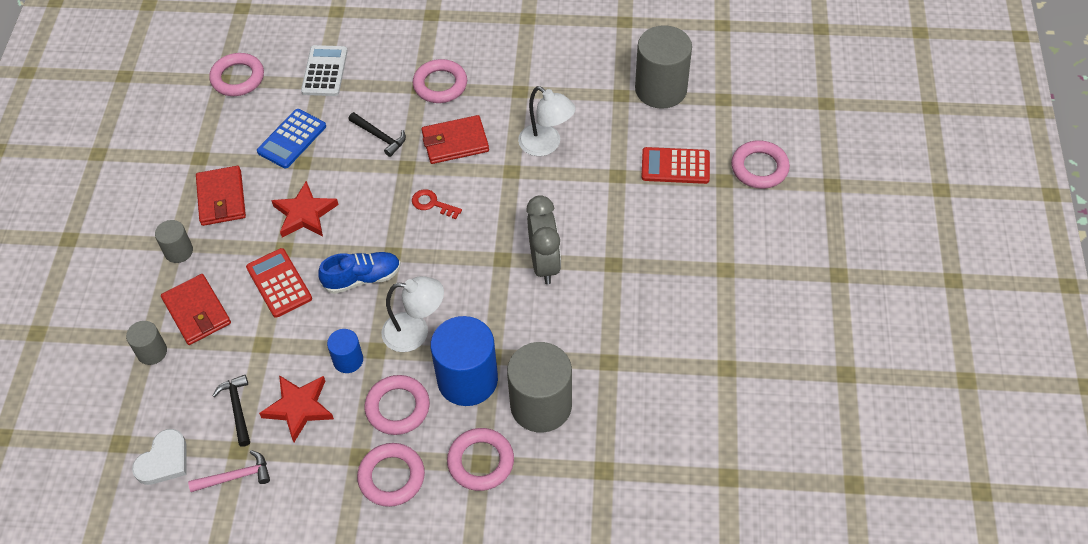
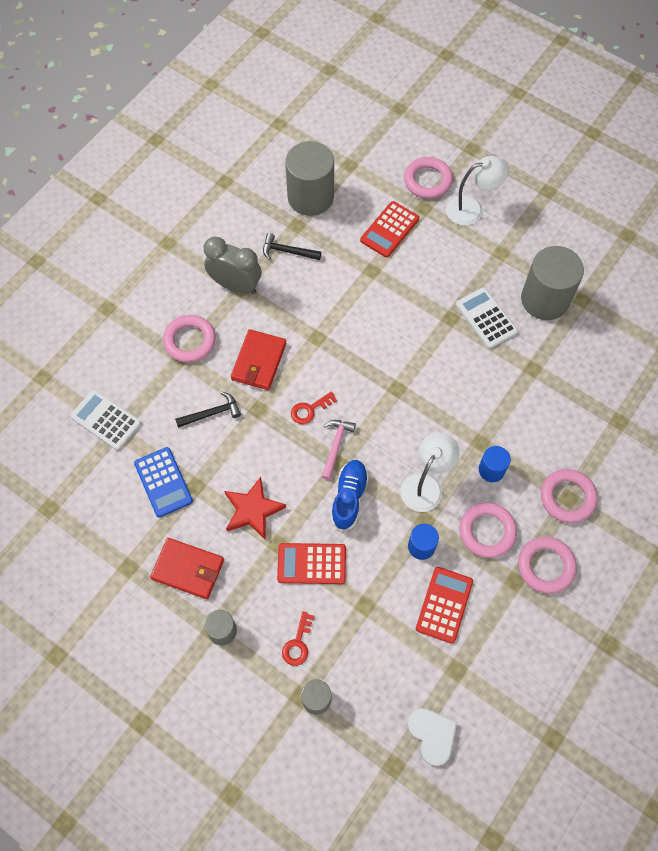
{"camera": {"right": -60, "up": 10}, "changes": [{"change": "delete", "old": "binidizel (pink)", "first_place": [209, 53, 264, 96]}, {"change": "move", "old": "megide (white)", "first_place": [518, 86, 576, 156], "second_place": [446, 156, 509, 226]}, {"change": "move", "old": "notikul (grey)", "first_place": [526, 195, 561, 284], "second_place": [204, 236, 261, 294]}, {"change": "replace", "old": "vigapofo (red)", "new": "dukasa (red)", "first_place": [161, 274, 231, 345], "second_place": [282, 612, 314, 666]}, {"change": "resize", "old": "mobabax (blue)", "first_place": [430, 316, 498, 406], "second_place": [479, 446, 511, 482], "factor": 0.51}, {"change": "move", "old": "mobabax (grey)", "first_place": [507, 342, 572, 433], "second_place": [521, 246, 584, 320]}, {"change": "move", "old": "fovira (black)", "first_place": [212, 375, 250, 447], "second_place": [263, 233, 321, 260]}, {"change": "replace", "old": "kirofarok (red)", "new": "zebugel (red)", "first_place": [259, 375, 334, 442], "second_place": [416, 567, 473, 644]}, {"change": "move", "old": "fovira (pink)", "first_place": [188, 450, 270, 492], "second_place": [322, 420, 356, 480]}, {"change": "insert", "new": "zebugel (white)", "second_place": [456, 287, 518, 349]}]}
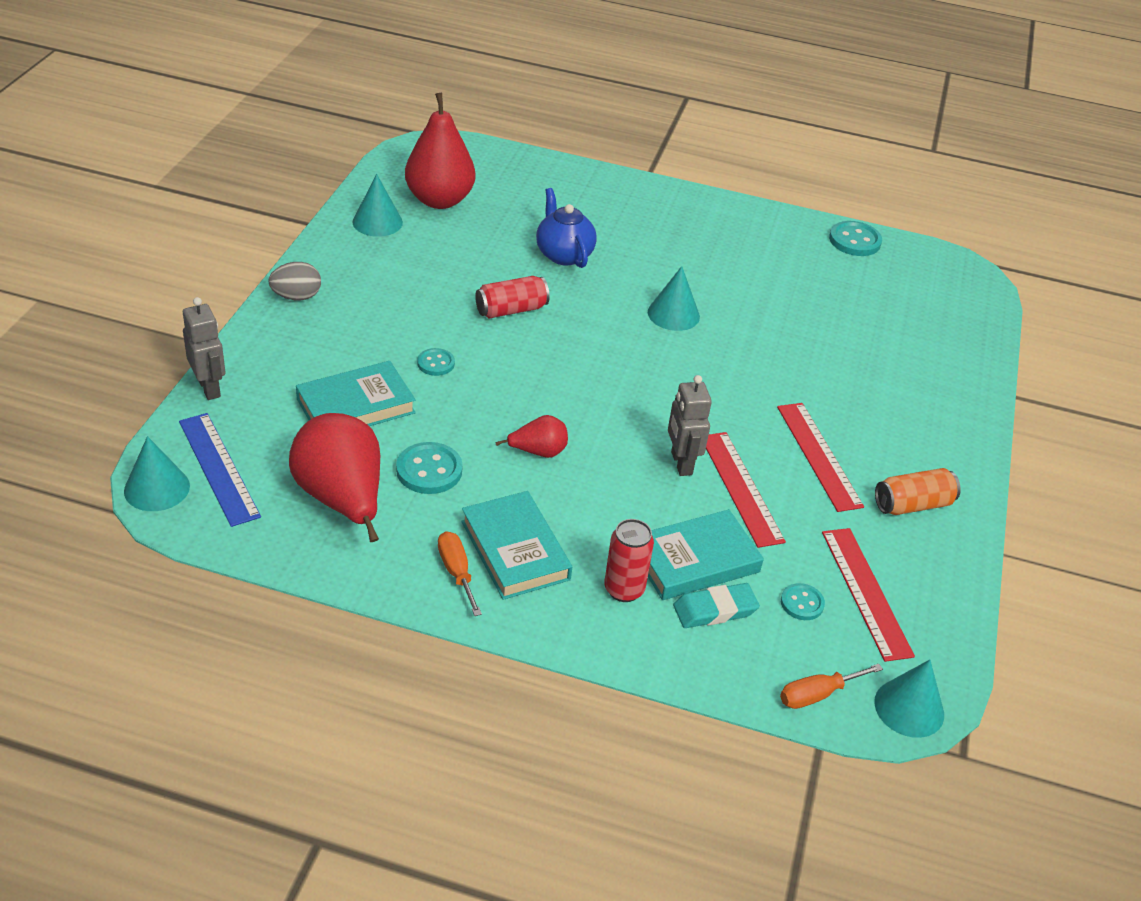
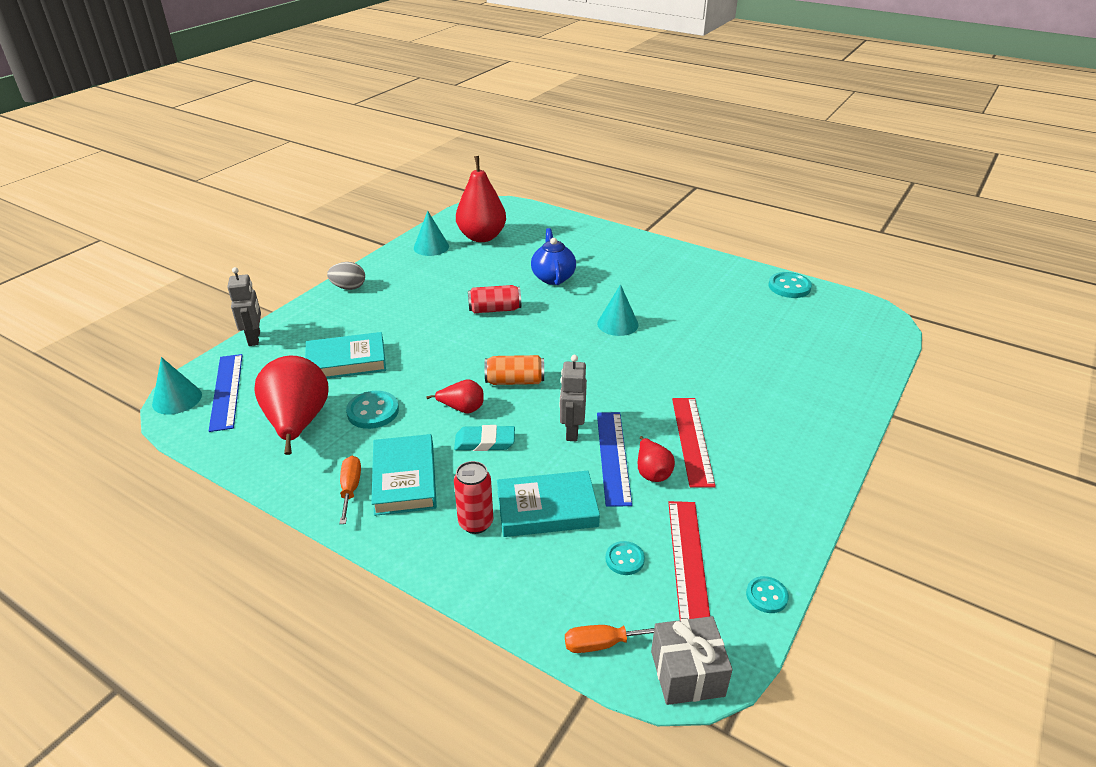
{"camera": {"right": 20, "up": -5}, "changes": [{"change": "move", "old": "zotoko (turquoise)", "first_place": [417, 348, 455, 376], "second_place": [746, 576, 789, 613]}, {"change": "recolor", "old": "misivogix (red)", "new": "misivogix (blue)", "first_place": [706, 432, 786, 548], "second_place": [597, 412, 632, 507]}, {"change": "move", "old": "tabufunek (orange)", "first_place": [875, 468, 961, 515], "second_place": [485, 355, 544, 385]}, {"change": "move", "old": "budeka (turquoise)", "first_place": [673, 583, 760, 628], "second_place": [454, 425, 515, 451]}, {"change": "replace", "old": "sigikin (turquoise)", "new": "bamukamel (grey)", "first_place": [874, 660, 944, 738], "second_place": [651, 616, 733, 705]}, {"change": "insert", "new": "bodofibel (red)", "second_place": [638, 436, 675, 482]}]}
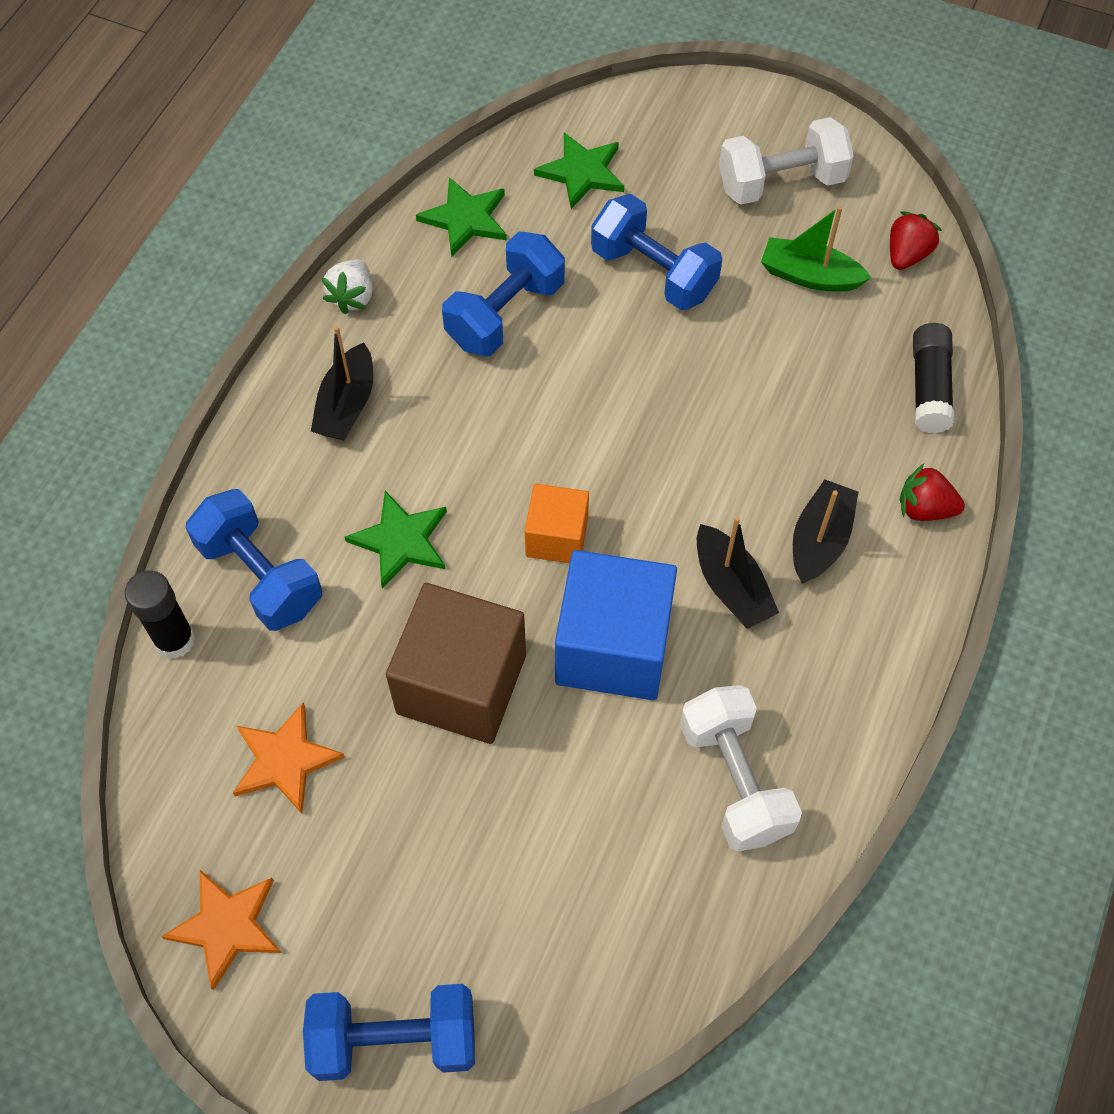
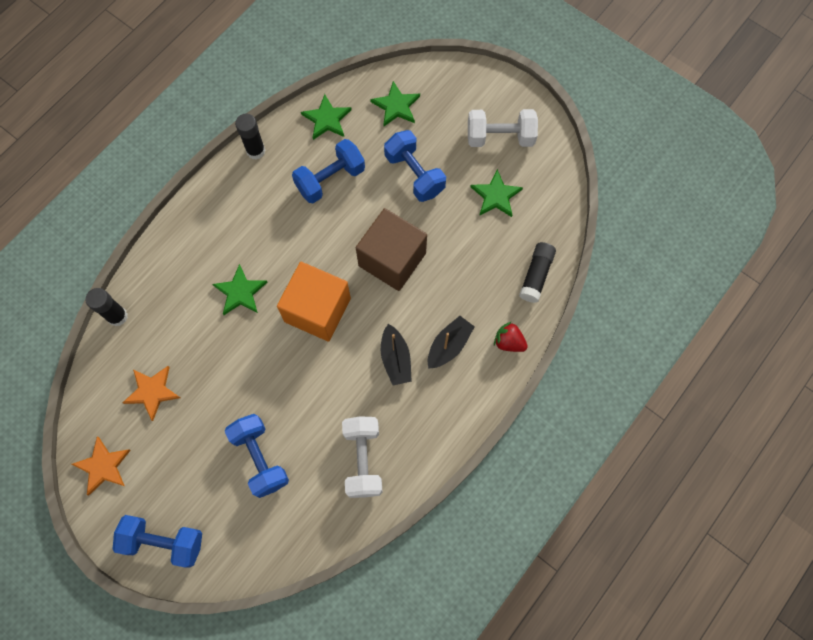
{"camera": {"right": 15, "up": 10}, "changes": [{"change": "replace", "old": "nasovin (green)", "new": "kirofarok (green)", "first_place": [761, 206, 871, 292], "second_place": [470, 169, 523, 217]}, {"change": "delete", "old": "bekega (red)", "first_place": [890, 211, 942, 270]}, {"change": "replace", "old": "bekega (white)", "new": "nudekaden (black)", "first_place": [321, 259, 373, 314], "second_place": [235, 114, 265, 160]}, {"change": "delete", "old": "nasovin (black)", "first_place": [311, 326, 373, 440]}, {"change": "resize", "old": "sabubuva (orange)", "first_place": [525, 484, 589, 563], "second_place": [277, 262, 351, 342], "factor": 1.79}, {"change": "move", "old": "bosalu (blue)", "first_place": [185, 489, 322, 631], "second_place": [225, 414, 289, 498]}, {"change": "delete", "old": "sabubuva (blue)", "first_place": [555, 550, 677, 700]}, {"change": "move", "old": "sabubuva (brown)", "first_place": [386, 583, 526, 744], "second_place": [356, 208, 427, 291]}]}
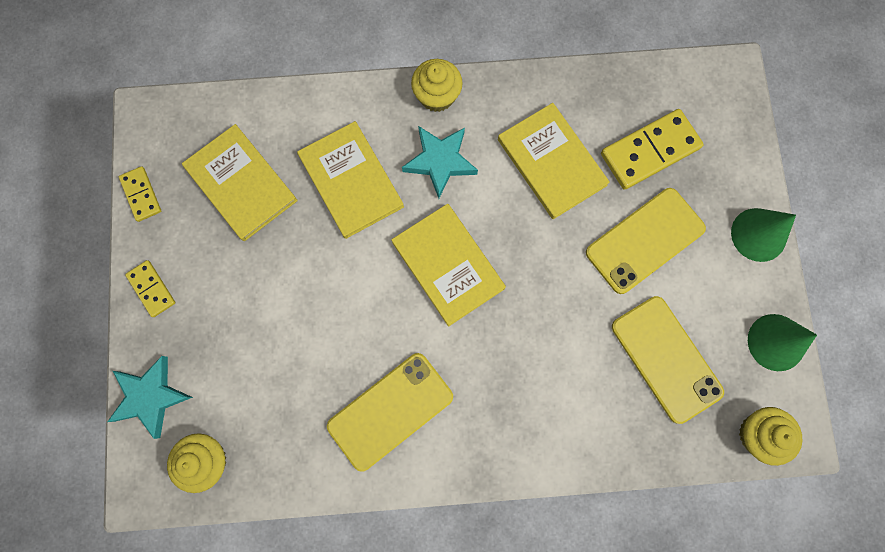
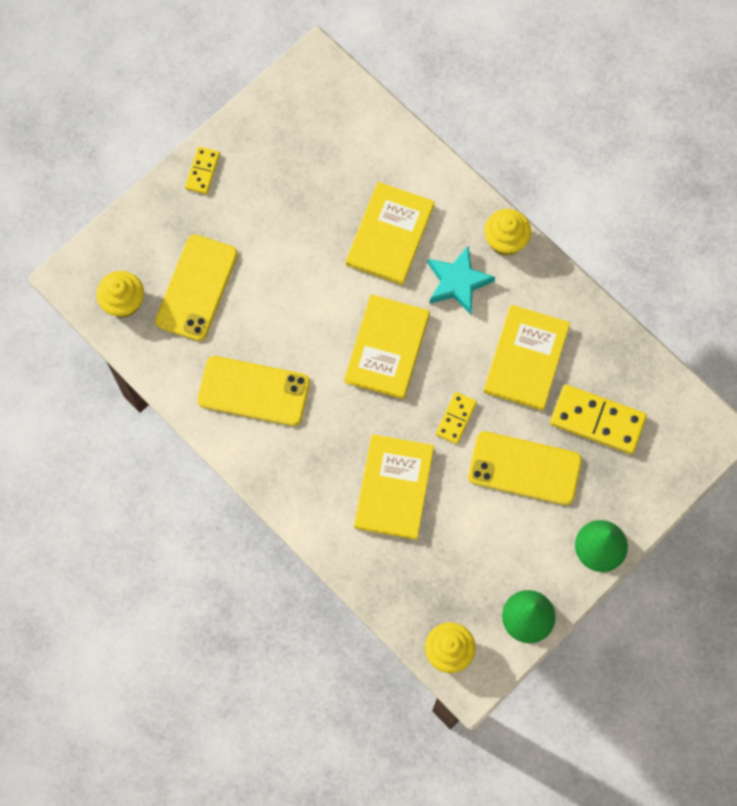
{"camera": {"right": 50, "up": -5}, "changes": [{"change": "move", "old": "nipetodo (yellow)", "first_place": [182, 124, 298, 241], "second_place": [354, 434, 434, 540]}, {"change": "move", "old": "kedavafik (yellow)", "first_place": [119, 166, 161, 222], "second_place": [436, 392, 477, 444]}, {"change": "move", "old": "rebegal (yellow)", "first_place": [612, 296, 724, 424], "second_place": [155, 234, 238, 341]}, {"change": "delete", "old": "kirofarok (turquoise)", "first_place": [107, 356, 193, 439]}]}
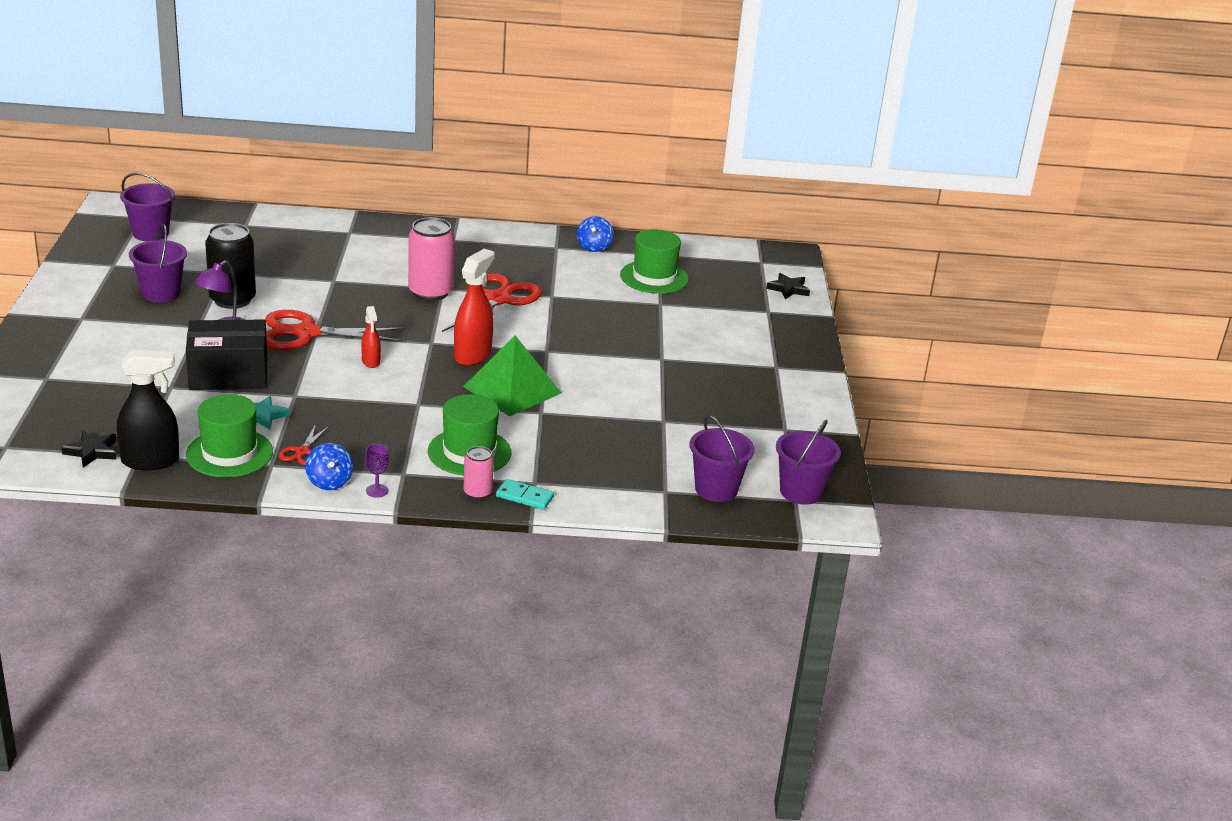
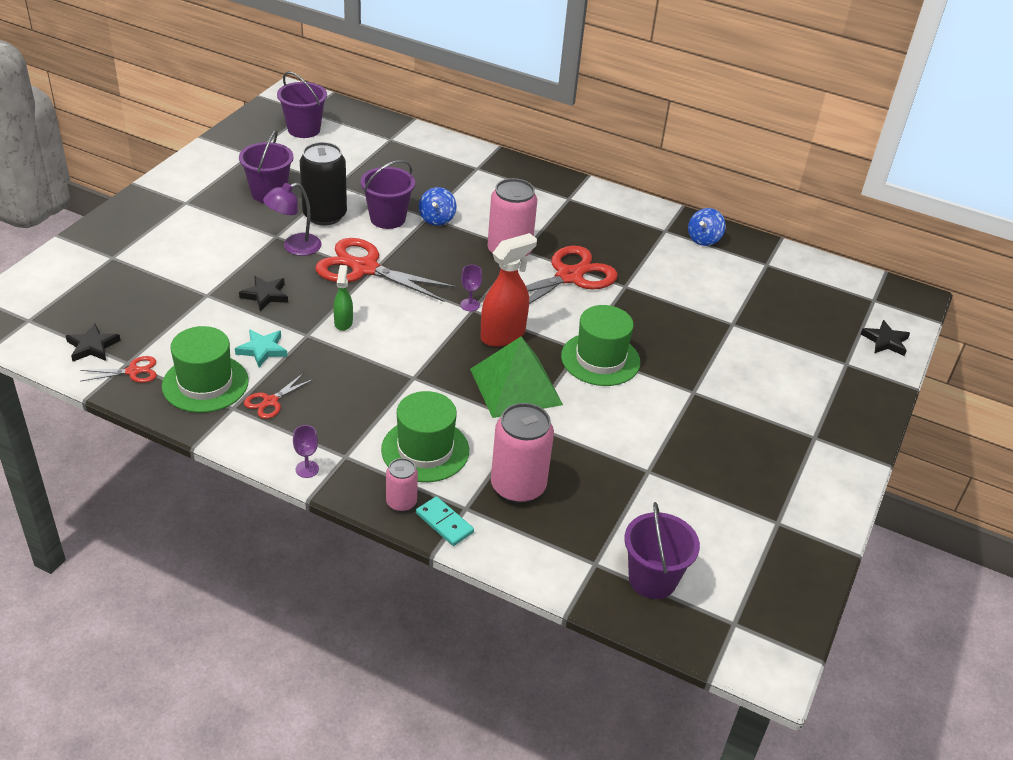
{"camera": {"right": 25, "up": 10}, "changes": [{"change": "move", "old": "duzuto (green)", "first_place": [620, 229, 689, 294], "second_place": [561, 305, 640, 386]}, {"change": "delete", "old": "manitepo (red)", "first_place": [361, 306, 381, 368]}, {"change": "replace", "old": "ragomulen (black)", "new": "kirofarok (black)", "first_place": [186, 319, 267, 390], "second_place": [239, 276, 288, 311]}, {"change": "replace", "old": "manitepo (black)", "new": "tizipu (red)", "first_place": [117, 350, 179, 470], "second_place": [80, 356, 157, 383]}, {"change": "move", "old": "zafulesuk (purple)", "first_place": [776, 420, 841, 505], "second_place": [360, 160, 415, 229]}, {"change": "move", "old": "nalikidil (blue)", "first_place": [305, 443, 353, 490], "second_place": [419, 187, 457, 226]}, {"change": "insert", "new": "manitepo (green)", "second_place": [333, 265, 353, 331]}, {"change": "insert", "new": "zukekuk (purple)", "second_place": [460, 265, 482, 311]}, {"change": "insert", "new": "tabufunek (pink)", "second_place": [491, 403, 554, 503]}]}
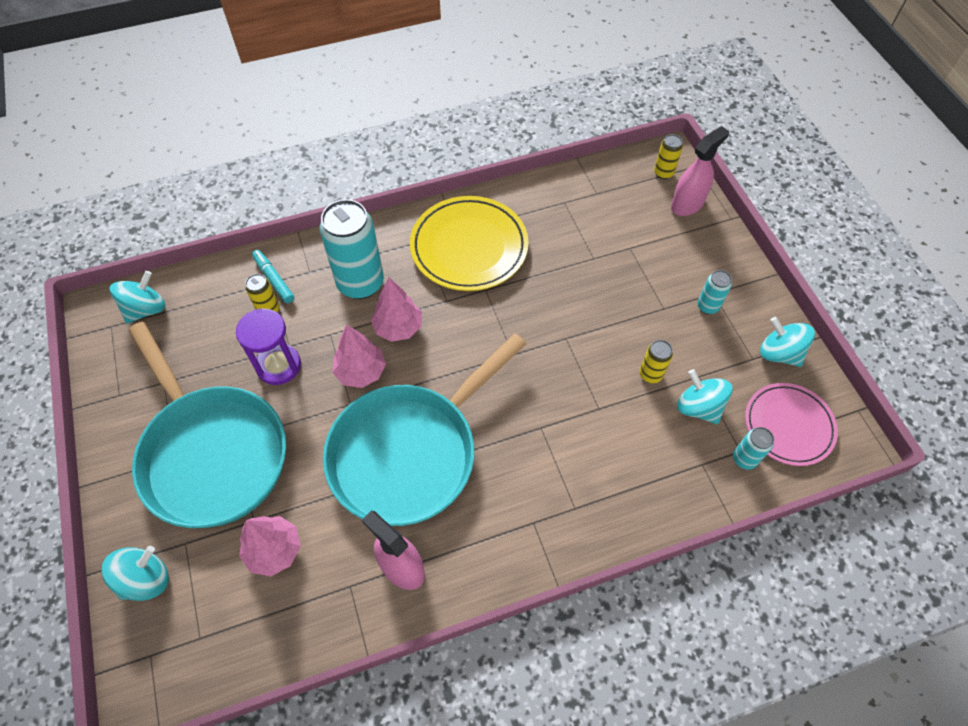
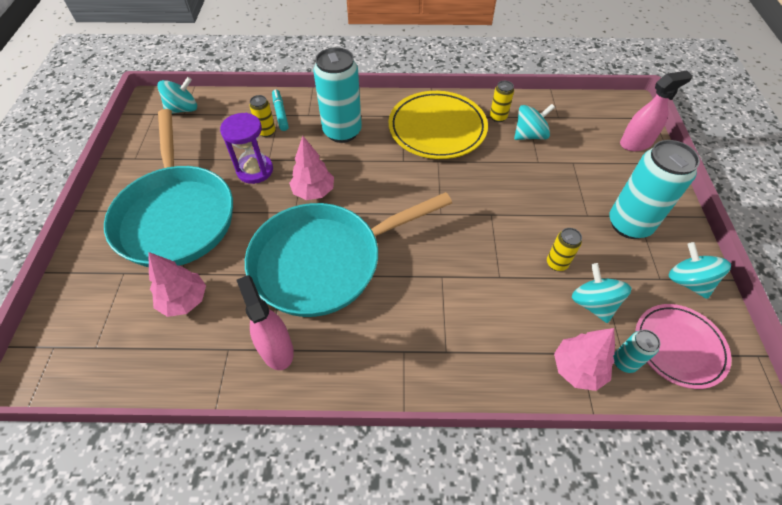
{"camera": {"right": 20, "up": -5}, "changes": [{"change": "move", "old": "tabufunek (yellow)", "first_place": [654, 134, 683, 179], "second_place": [490, 81, 514, 122]}, {"change": "resize", "old": "tabufunek (turquoise)", "first_place": [697, 270, 732, 314], "second_place": [609, 140, 700, 239], "factor": 2.13}, {"change": "move", "old": "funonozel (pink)", "first_place": [371, 278, 422, 342], "second_place": [554, 328, 615, 391]}, {"change": "move", "old": "nalikidil (turquoise)", "first_place": [102, 546, 169, 601], "second_place": [514, 104, 555, 140]}]}
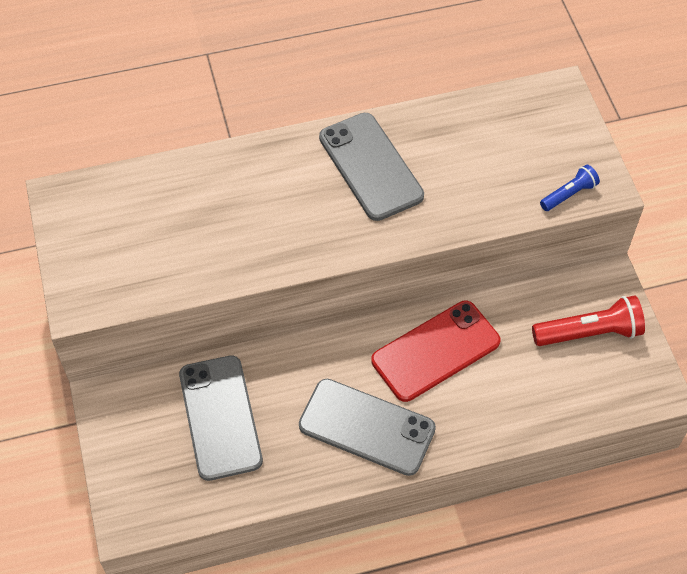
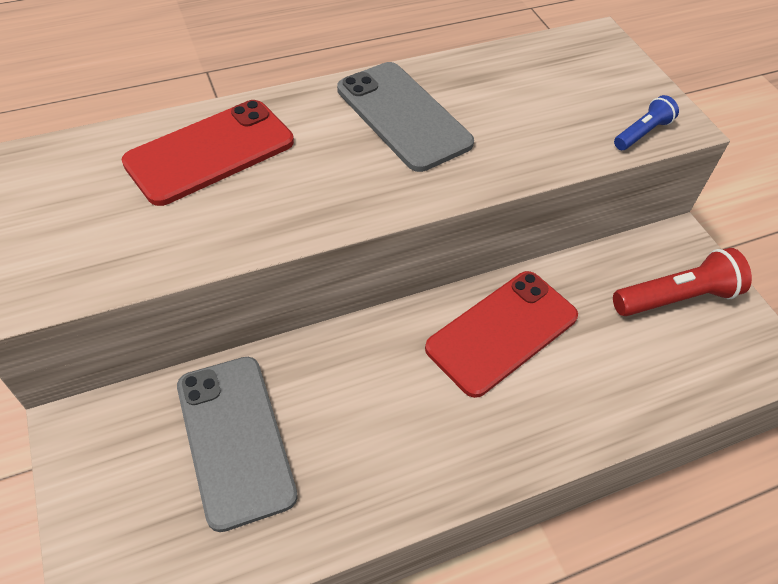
{"camera": {"right": -10, "up": -5}, "changes": [{"change": "delete", "old": "rebegal (grey)", "first_place": [299, 379, 436, 476]}, {"change": "insert", "new": "rebegal (red)", "second_place": [122, 100, 294, 206]}]}
